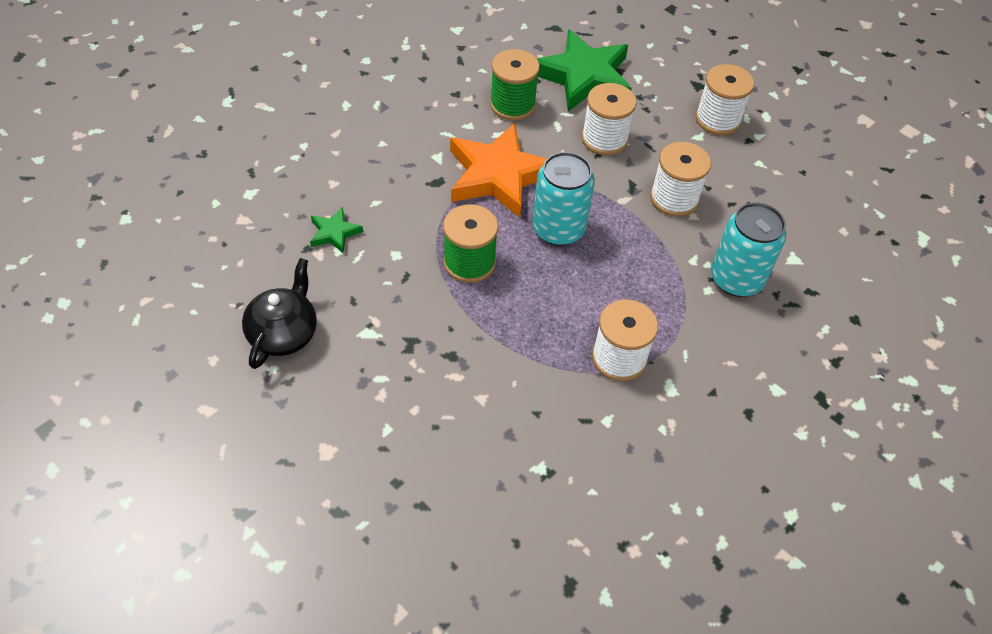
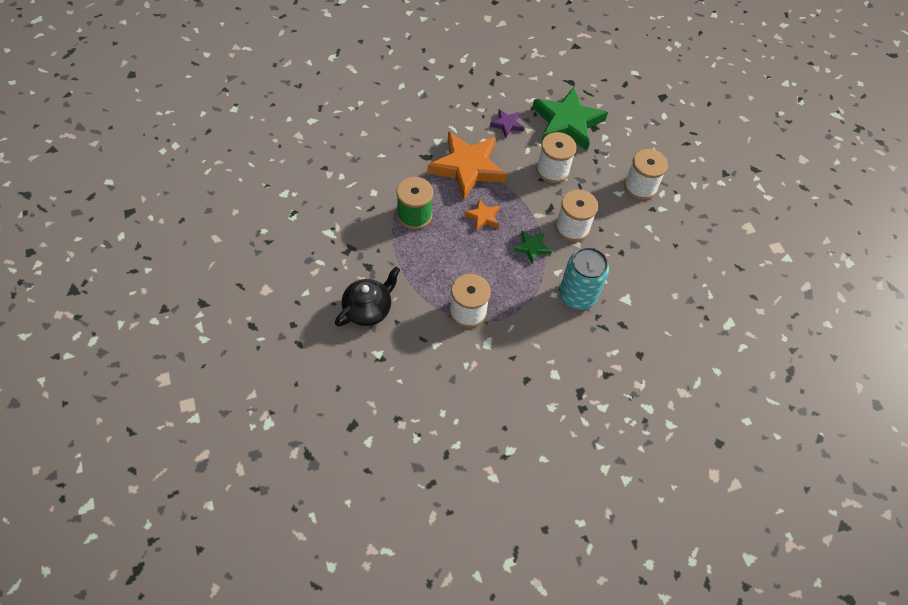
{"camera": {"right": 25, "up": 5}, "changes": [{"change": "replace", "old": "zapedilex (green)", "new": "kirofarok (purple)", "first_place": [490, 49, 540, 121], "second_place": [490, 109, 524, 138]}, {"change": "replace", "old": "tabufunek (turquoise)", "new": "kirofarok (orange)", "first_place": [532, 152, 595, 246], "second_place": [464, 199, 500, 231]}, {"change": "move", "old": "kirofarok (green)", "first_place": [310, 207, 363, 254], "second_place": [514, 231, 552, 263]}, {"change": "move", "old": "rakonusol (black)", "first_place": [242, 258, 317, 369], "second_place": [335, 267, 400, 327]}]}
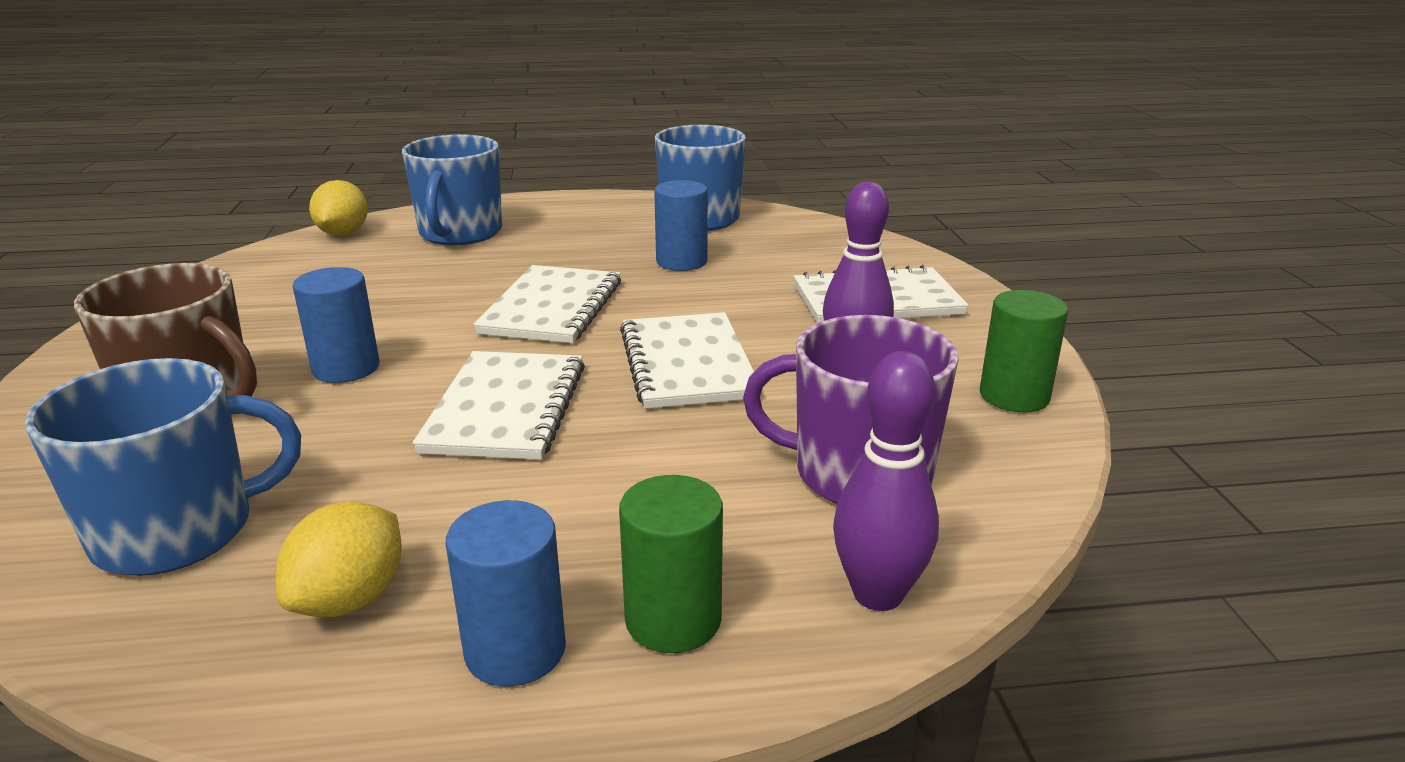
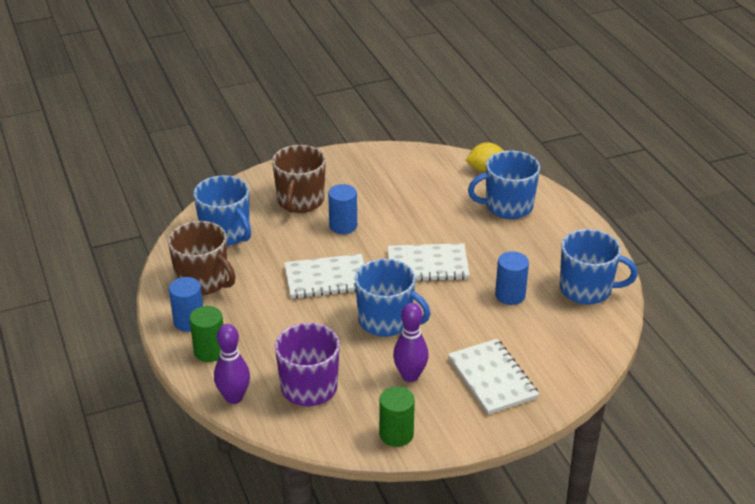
{"camera": {"right": 75, "up": 10}, "changes": [{"change": "replace", "old": "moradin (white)", "new": "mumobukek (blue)", "first_place": [620, 312, 754, 409], "second_place": [355, 259, 430, 337]}, {"change": "replace", "old": "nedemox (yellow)", "new": "mumobukek (brown)", "first_place": [276, 501, 402, 617], "second_place": [168, 221, 236, 295]}]}
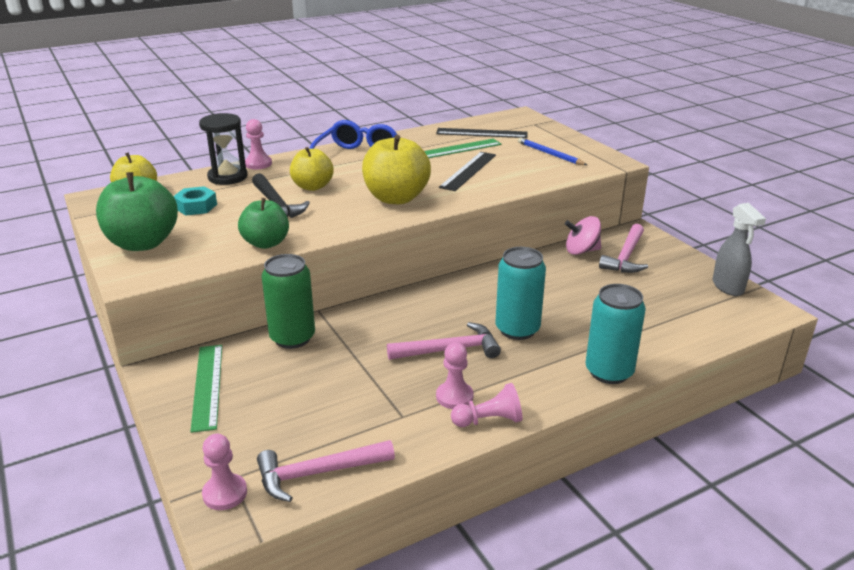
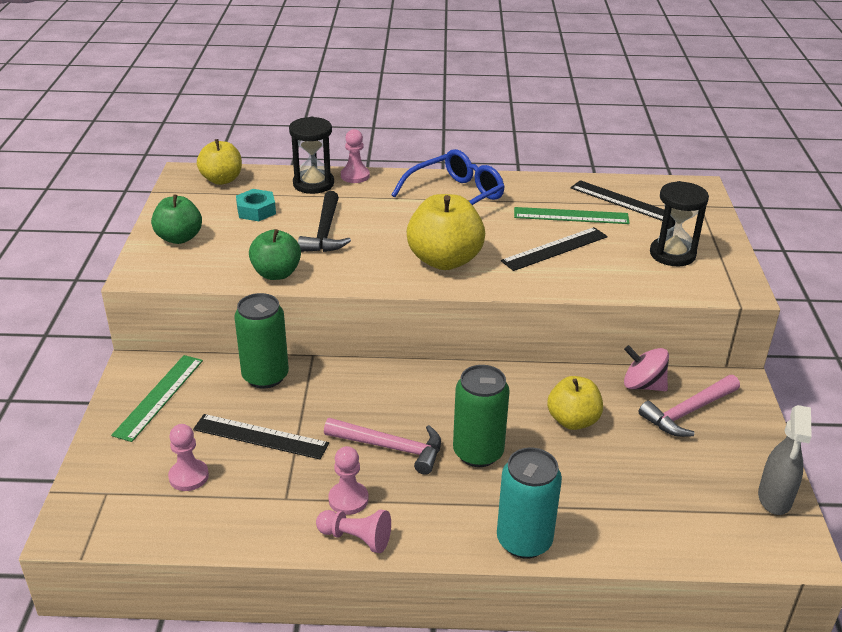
{"camera": {"right": 30, "up": 5}, "changes": [{"change": "replace", "old": "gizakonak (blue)", "new": "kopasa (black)", "first_place": [518, 137, 587, 165], "second_place": [650, 181, 709, 267]}, {"change": "move", "old": "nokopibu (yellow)", "first_place": [290, 147, 334, 191], "second_place": [547, 376, 603, 430]}, {"change": "resize", "old": "nokopibu (green)", "first_place": [96, 172, 178, 251], "second_place": [151, 194, 202, 244], "factor": 0.65}, {"change": "recolor", "old": "tabufunek (turquoise)", "new": "tabufunek (green)", "first_place": [496, 247, 546, 340], "second_place": [453, 365, 510, 467]}, {"change": "move", "old": "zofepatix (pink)", "first_place": [202, 434, 247, 510], "second_place": [168, 424, 209, 491]}, {"change": "delete", "old": "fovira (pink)", "first_place": [257, 440, 395, 502]}, {"change": "insert", "new": "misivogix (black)", "second_place": [193, 414, 329, 459]}]}
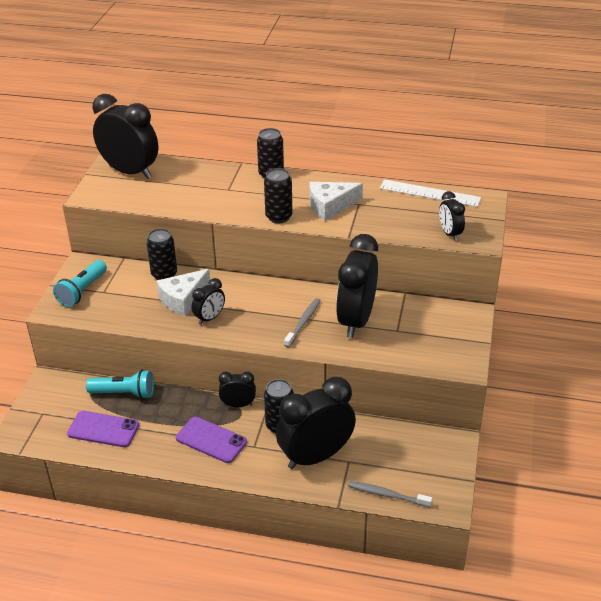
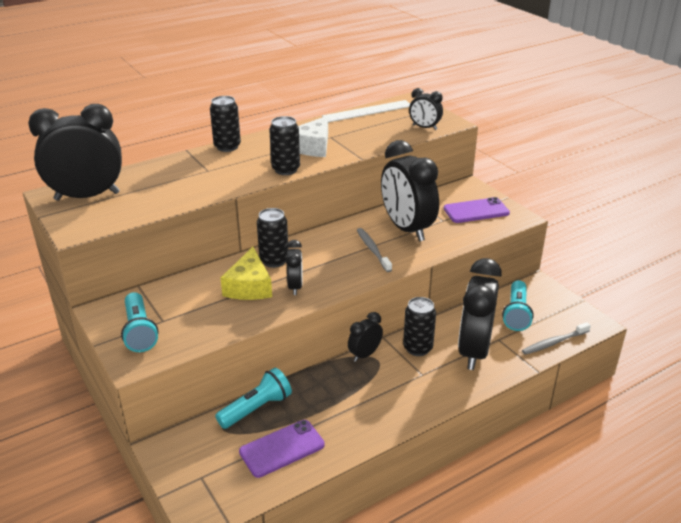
{"camera": {"right": -45, "up": -5}, "changes": [{"change": "move", "old": "tabufunek (black)", "first_place": [147, 228, 177, 280], "second_place": [257, 208, 289, 268]}, {"change": "recolor", "old": "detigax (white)", "new": "detigax (yellow)", "first_place": [156, 269, 210, 316], "second_place": [221, 246, 272, 300]}, {"change": "move", "old": "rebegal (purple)", "first_place": [176, 417, 247, 463], "second_place": [444, 197, 510, 223]}, {"change": "insert", "new": "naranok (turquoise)", "second_place": [502, 280, 534, 331]}]}
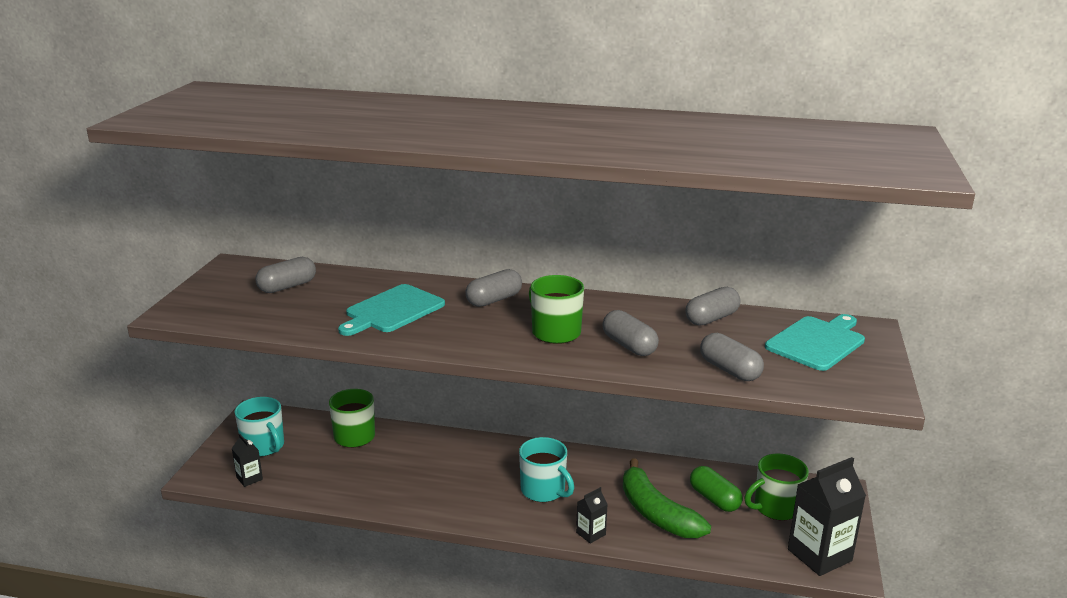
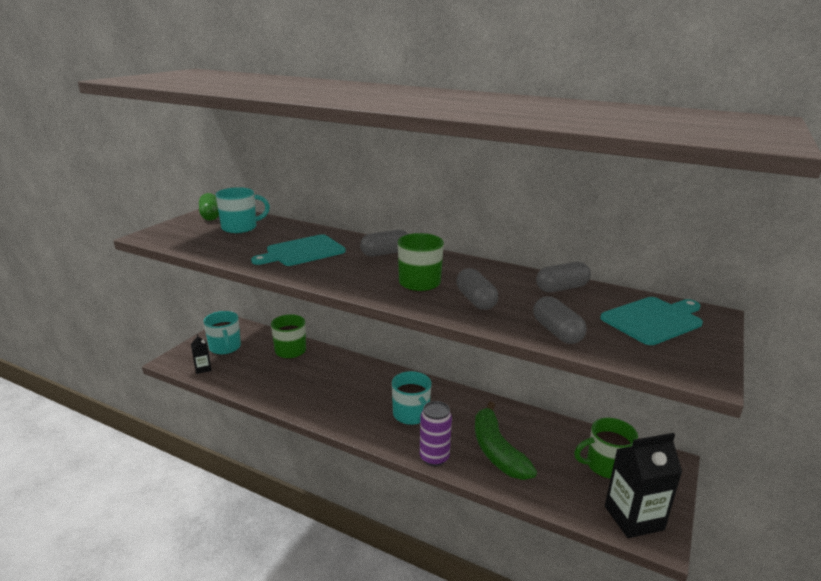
{"camera": {"right": 15, "up": 0}, "changes": [{"change": "replace", "old": "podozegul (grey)", "new": "mumobukek (turquoise)", "first_place": [256, 257, 316, 293], "second_place": [215, 187, 270, 234]}, {"change": "move", "old": "podozegul (green)", "first_place": [690, 466, 742, 512], "second_place": [199, 193, 219, 221]}, {"change": "replace", "old": "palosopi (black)", "new": "tabufunek (purple)", "first_place": [576, 487, 608, 544], "second_place": [419, 401, 452, 466]}]}
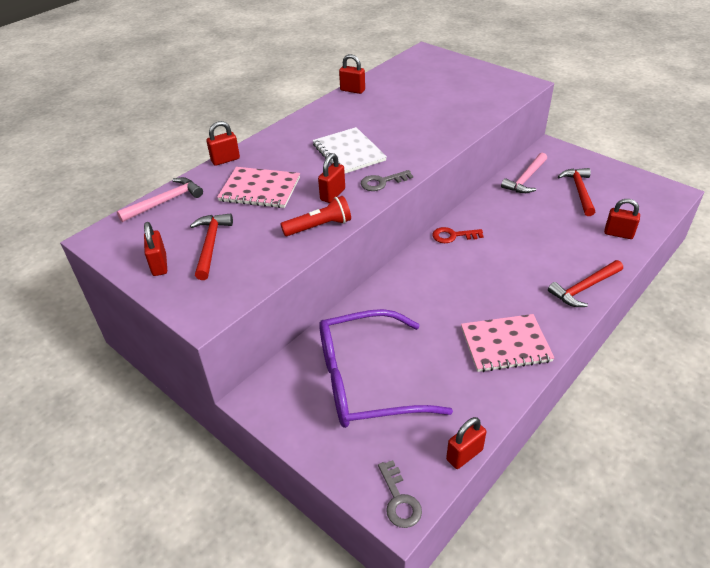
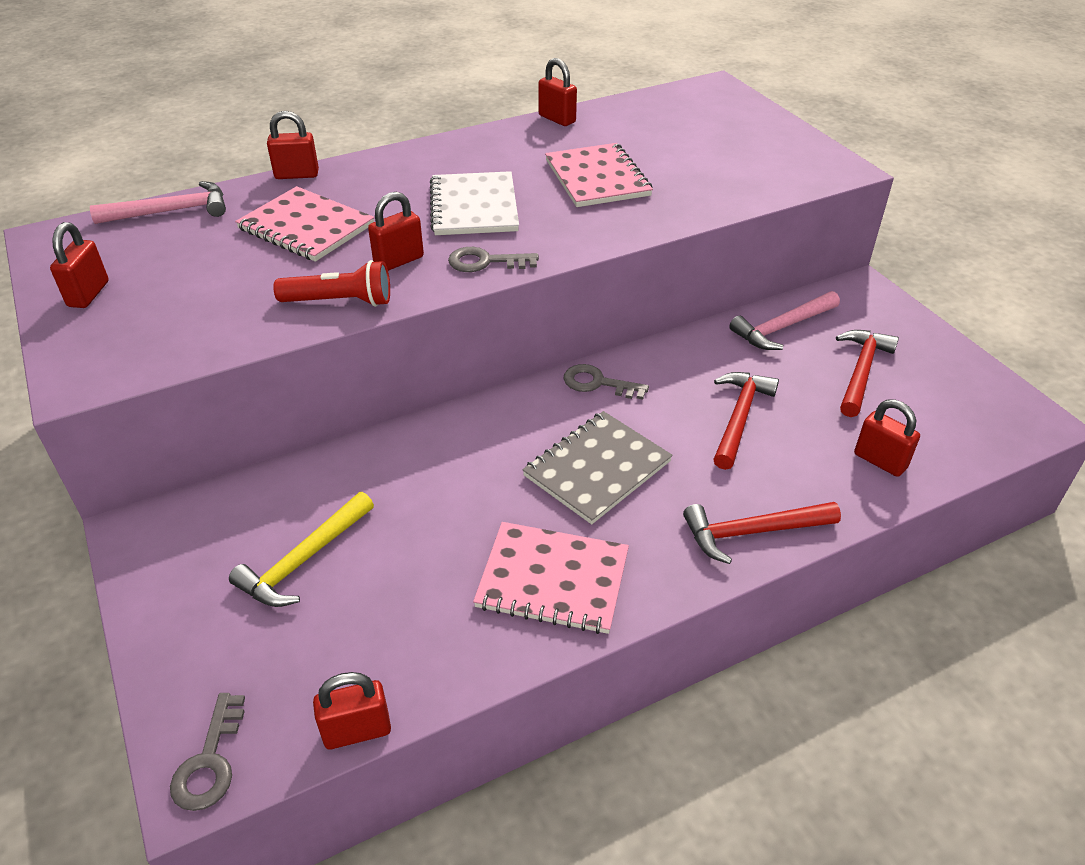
{"camera": {"right": 20, "up": 0}, "changes": [{"change": "move", "old": "fovira (red)", "first_place": [190, 213, 233, 280], "second_place": [713, 372, 779, 470]}, {"change": "recolor", "old": "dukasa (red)", "new": "dukasa (grey)", "first_place": [432, 227, 483, 243], "second_place": [564, 364, 649, 400]}, {"change": "replace", "old": "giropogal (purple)", "new": "fovira (yellow)", "first_place": [319, 309, 453, 428], "second_place": [229, 492, 374, 607]}, {"change": "insert", "new": "moradin (pink)", "second_place": [545, 143, 653, 207]}, {"change": "insert", "new": "moradin (grey)", "second_place": [522, 411, 673, 524]}]}
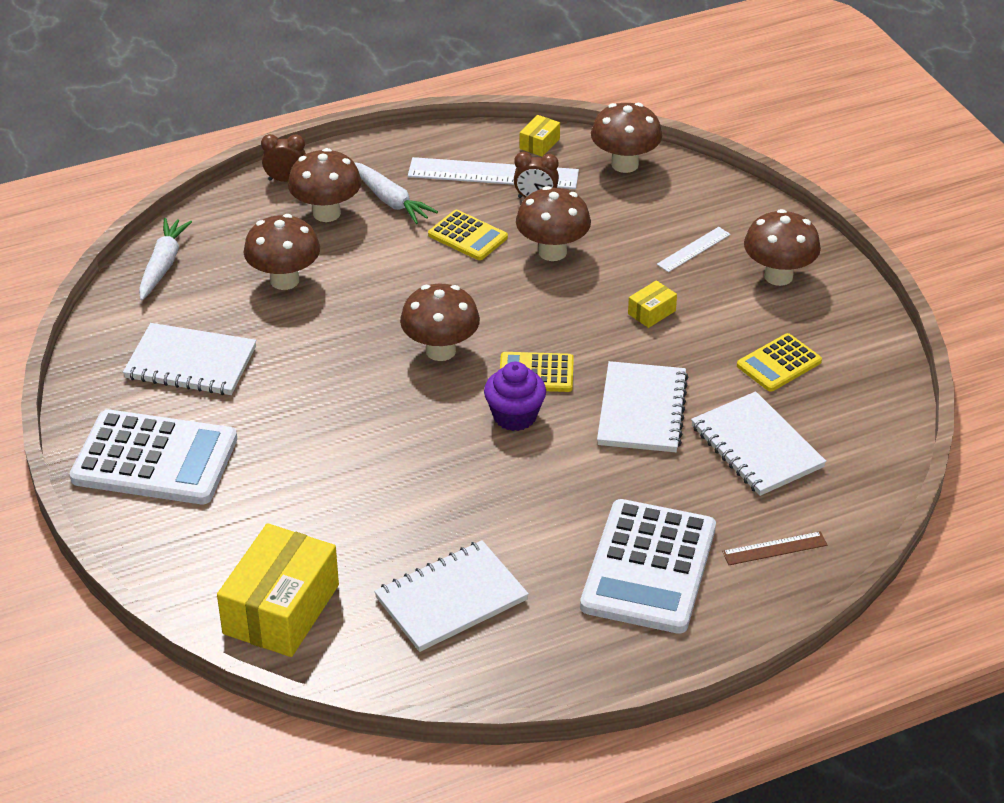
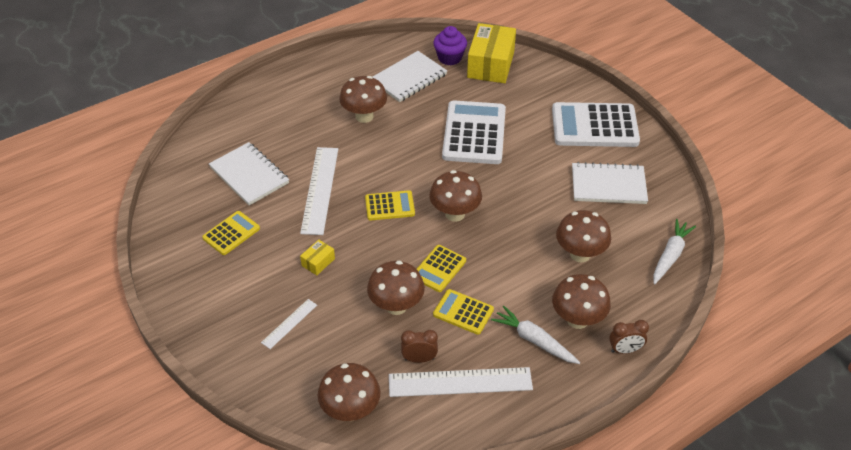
{"camera": {"right": 170, "up": 5}, "changes": [{"change": "delete", "old": "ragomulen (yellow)", "first_place": [520, 115, 560, 157]}, {"change": "move", "old": "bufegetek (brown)", "first_place": [744, 209, 821, 286], "second_place": [339, 76, 387, 123]}, {"change": "rotate", "old": "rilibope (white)", "first_place": [139, 218, 192, 300], "second_place": [653, 219, 696, 284], "degrees": -150}, {"change": "replace", "old": "moradin (white)", "new": "misivogix (white)", "first_place": [597, 361, 688, 452], "second_place": [300, 147, 338, 235]}, {"change": "move", "old": "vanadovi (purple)", "first_place": [484, 362, 546, 431], "second_place": [433, 26, 467, 65]}, {"change": "move", "old": "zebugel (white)", "first_place": [580, 499, 716, 634], "second_place": [442, 100, 506, 164]}, {"change": "delete", "old": "misivogix (brown)", "first_place": [722, 531, 828, 565]}, {"change": "insert", "new": "zebugel (yellow)", "second_place": [417, 245, 466, 292]}]}
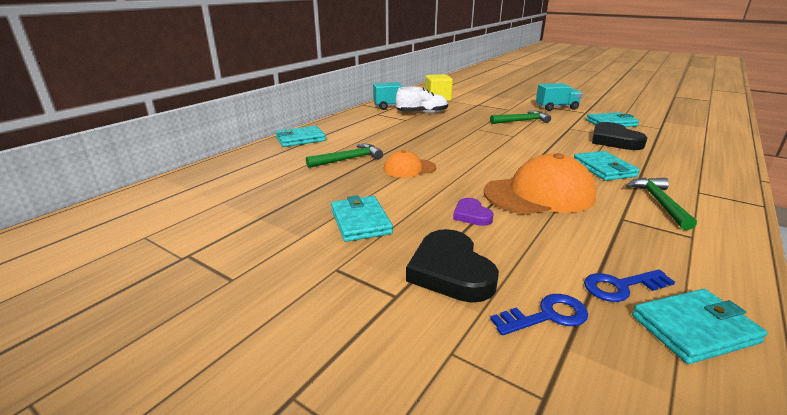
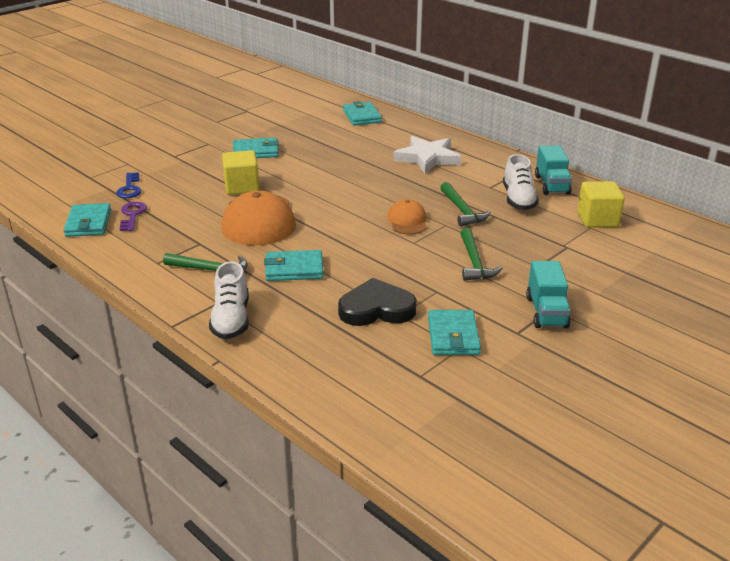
{"camera": {"right": 100, "up": 5}, "changes": [{"change": "move", "old": "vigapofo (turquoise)", "first_place": [275, 126, 326, 147], "second_place": [343, 101, 382, 126]}, {"change": "move", "old": "fovira (green)", "first_place": [306, 144, 383, 168], "second_place": [440, 182, 490, 227]}, {"change": "move", "old": "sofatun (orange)", "first_place": [384, 150, 436, 178], "second_place": [387, 199, 427, 235]}, {"change": "replace", "old": "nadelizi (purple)", "new": "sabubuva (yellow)", "first_place": [453, 198, 493, 226], "second_place": [222, 150, 260, 195]}, {"change": "delete", "old": "nadelizi (black)", "first_place": [406, 229, 499, 303]}, {"change": "recolor", "old": "dukasa (blue)", "new": "dukasa (purple)", "first_place": [584, 270, 675, 302], "second_place": [120, 202, 147, 231]}, {"change": "insert", "new": "kirofarok (white)", "second_place": [393, 136, 462, 174]}, {"change": "insert", "new": "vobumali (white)", "second_place": [209, 261, 249, 339]}]}
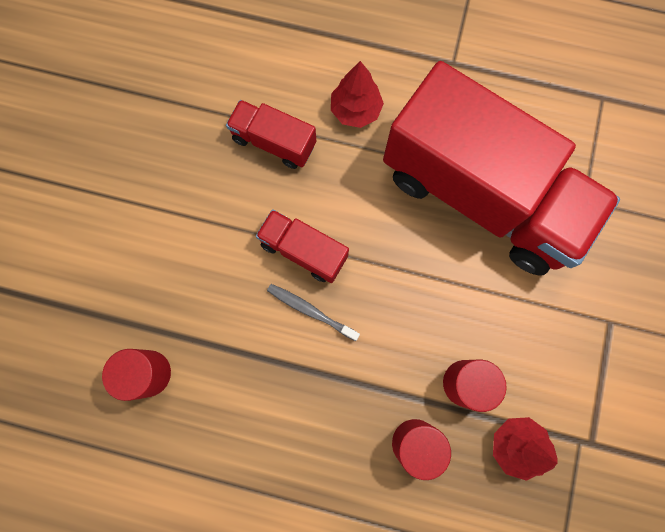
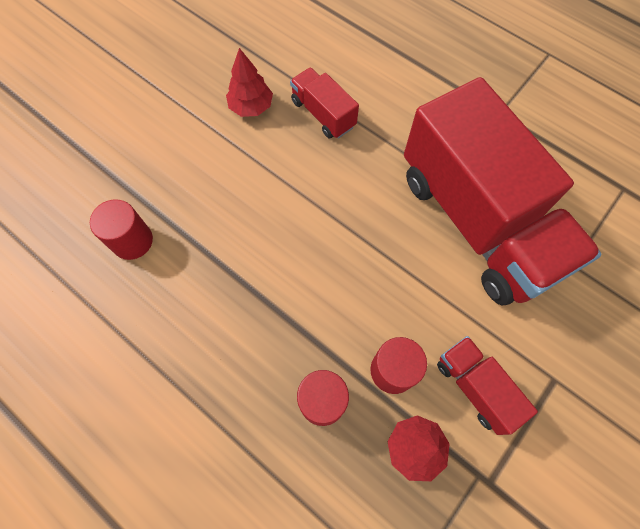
{"camera": {"right": 25, "up": -10}, "changes": [{"change": "move", "old": "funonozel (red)", "first_place": [331, 61, 384, 128], "second_place": [226, 48, 273, 117]}, {"change": "move", "old": "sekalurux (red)", "first_place": [256, 209, 349, 283], "second_place": [437, 336, 538, 435]}, {"change": "delete", "old": "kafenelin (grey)", "first_place": [267, 284, 360, 341]}]}
